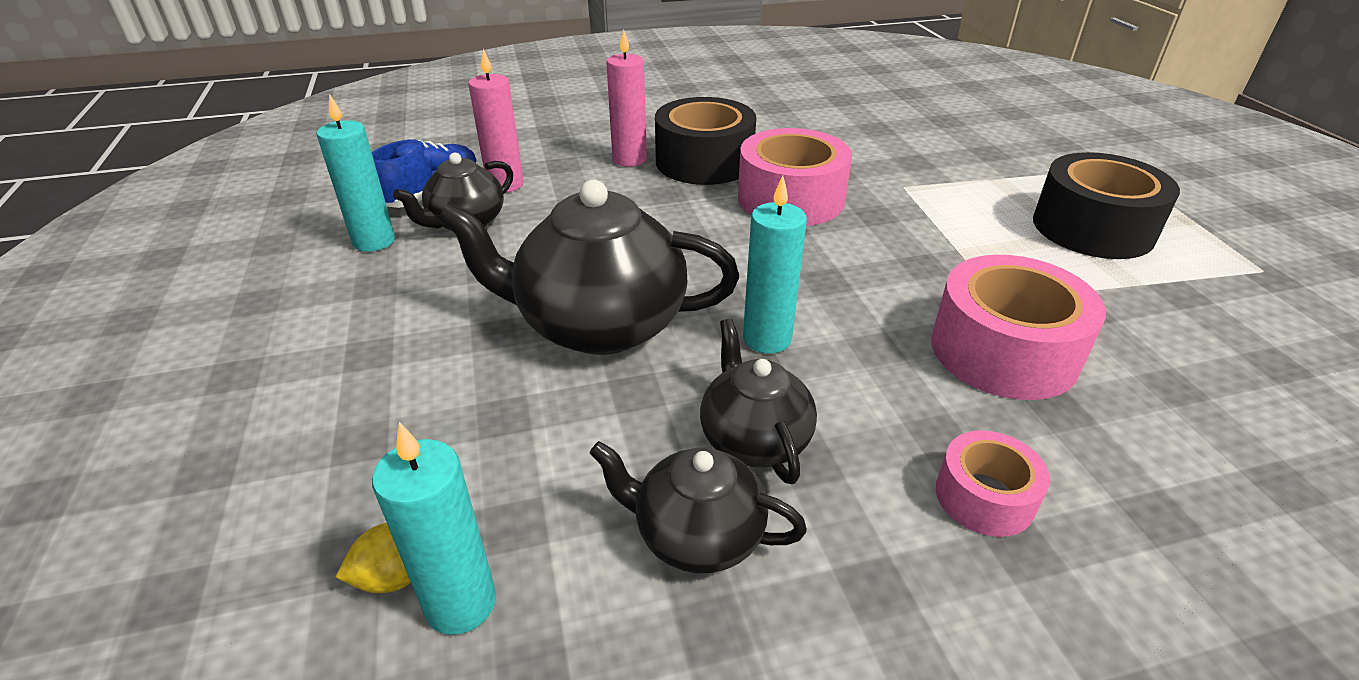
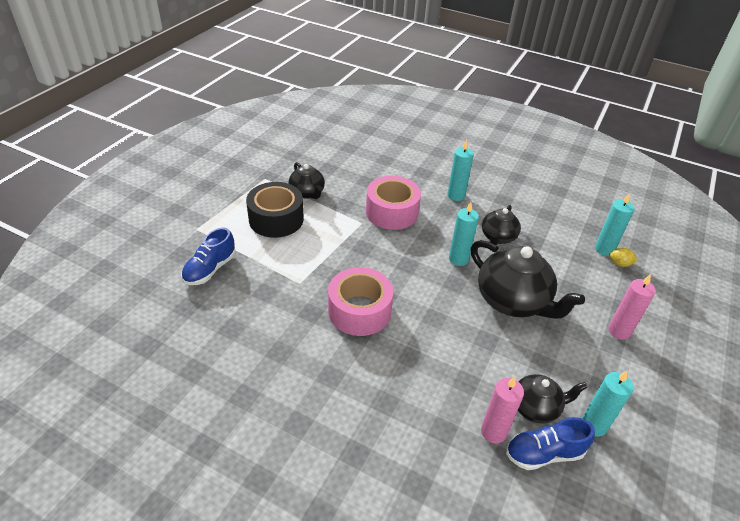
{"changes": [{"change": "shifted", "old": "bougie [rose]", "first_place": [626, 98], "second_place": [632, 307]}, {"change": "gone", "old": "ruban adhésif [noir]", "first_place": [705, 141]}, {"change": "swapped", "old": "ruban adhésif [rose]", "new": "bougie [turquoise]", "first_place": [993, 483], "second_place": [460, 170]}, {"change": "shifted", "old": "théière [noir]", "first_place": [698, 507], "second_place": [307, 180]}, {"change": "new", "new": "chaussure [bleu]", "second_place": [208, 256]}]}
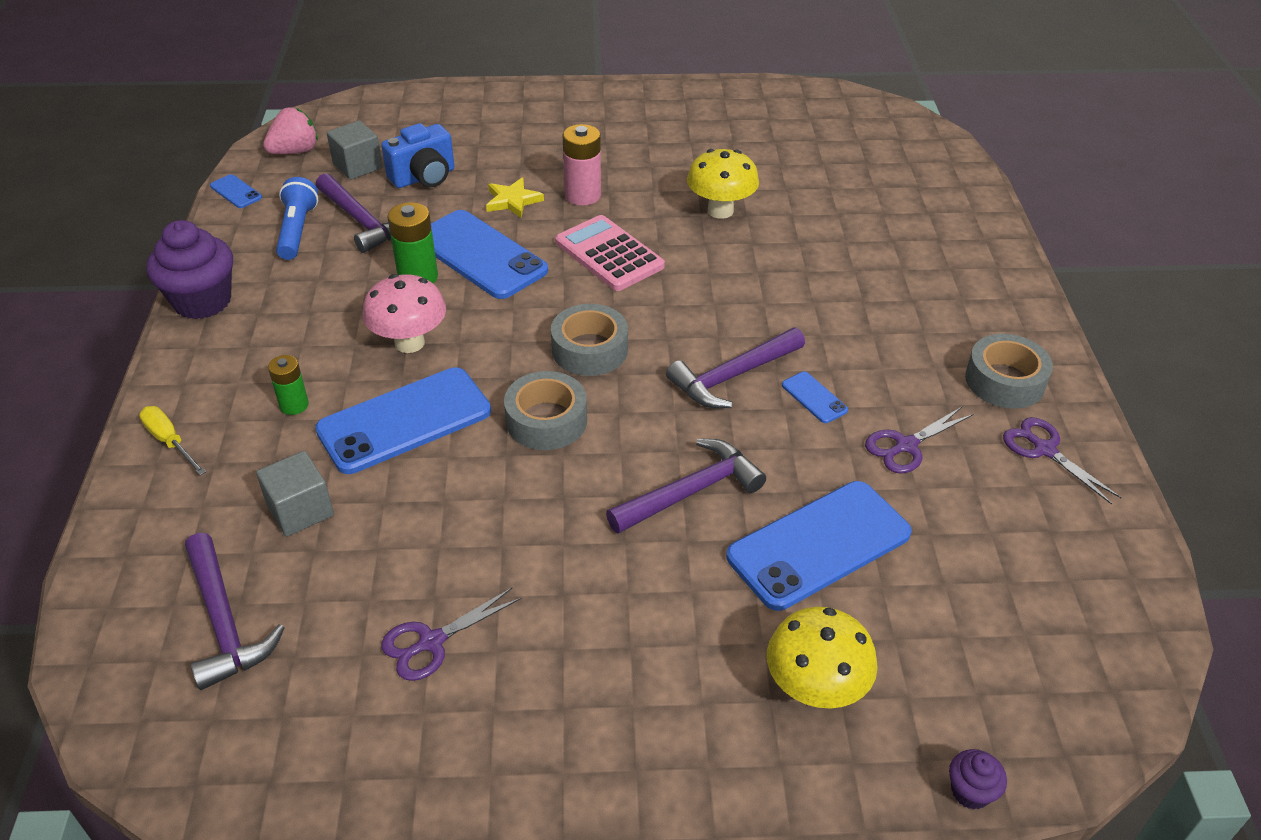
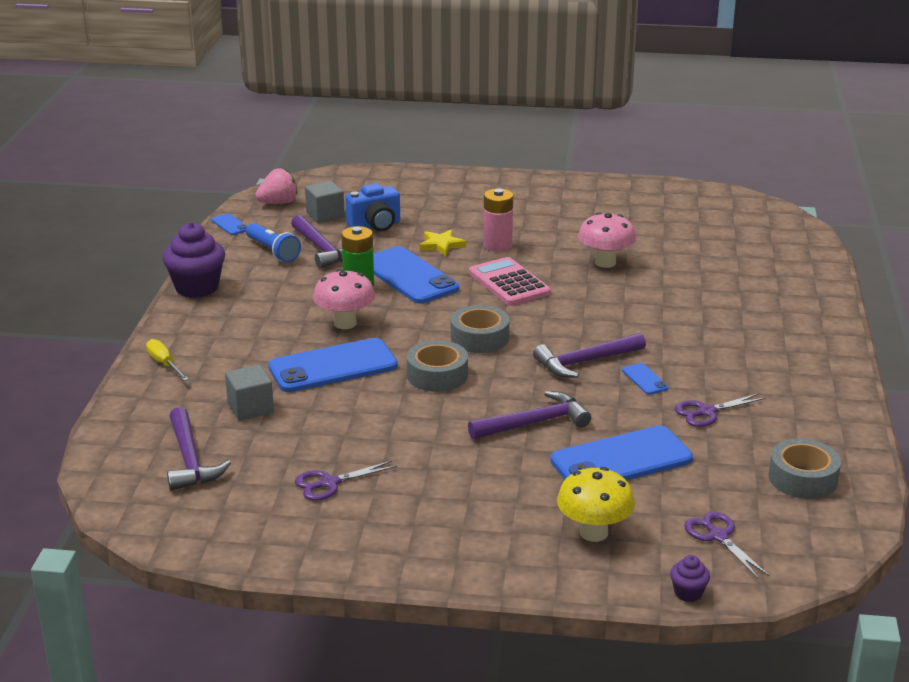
{"changes": [{"change": "repainted", "old": "champignon [jaune]", "new": "champignon [rose]", "first_place": [723, 184], "second_place": [607, 240]}, {"change": "rotated", "old": "lampe de poche [bleu]", "first_place": [297, 218], "second_place": [273, 242], "degrees": 135}, {"change": "shifted", "old": "ruban adhésif [gris]", "first_place": [1009, 371], "second_place": [804, 469]}, {"change": "gone", "old": "pile [vert]", "first_place": [288, 385]}, {"change": "shifted", "old": "ciseaux [violet]", "first_place": [1062, 460], "second_place": [727, 545]}]}
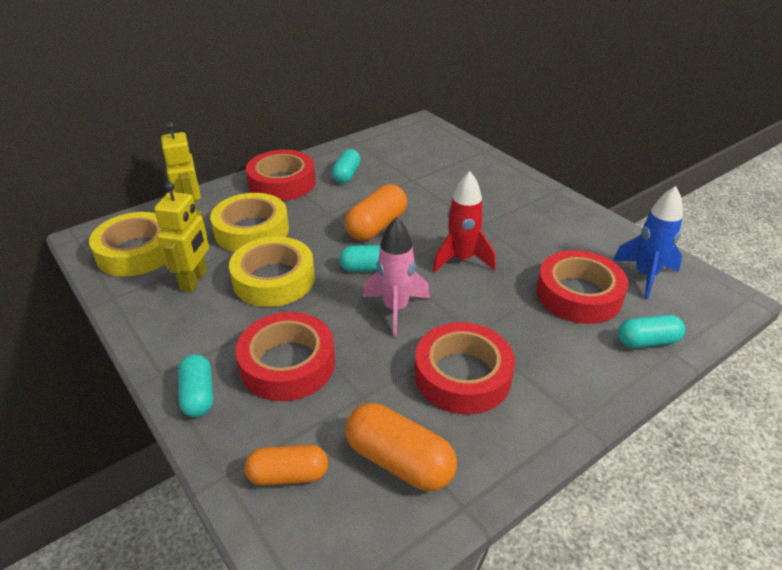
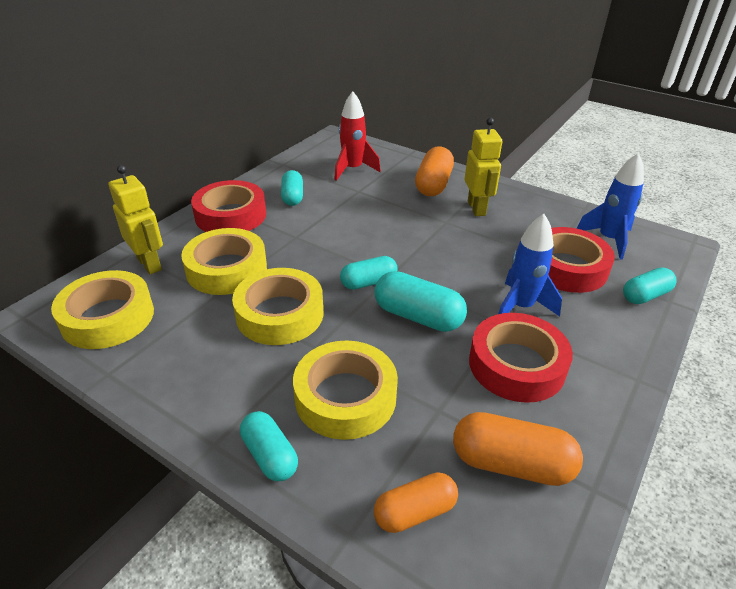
{"changes": [{"change": "shifted", "old": "fusée [rouge]", "first_place": [464, 222], "second_place": [357, 136]}, {"change": "shifted", "old": "robot [jaune]", "first_place": [181, 237], "second_place": [483, 167]}, {"change": "shifted", "old": "gélule [orange]", "first_place": [375, 212], "second_place": [434, 171]}, {"change": "swapped", "old": "fusée [rose]", "new": "gélule [turquoise]", "first_place": [396, 277], "second_place": [420, 301]}, {"change": "repainted", "old": "ruban adhésif [rouge]", "new": "ruban adhésif [jaune]", "first_place": [285, 356], "second_place": [345, 390]}, {"change": "new", "new": "fusée [bleu]", "second_place": [530, 265]}]}
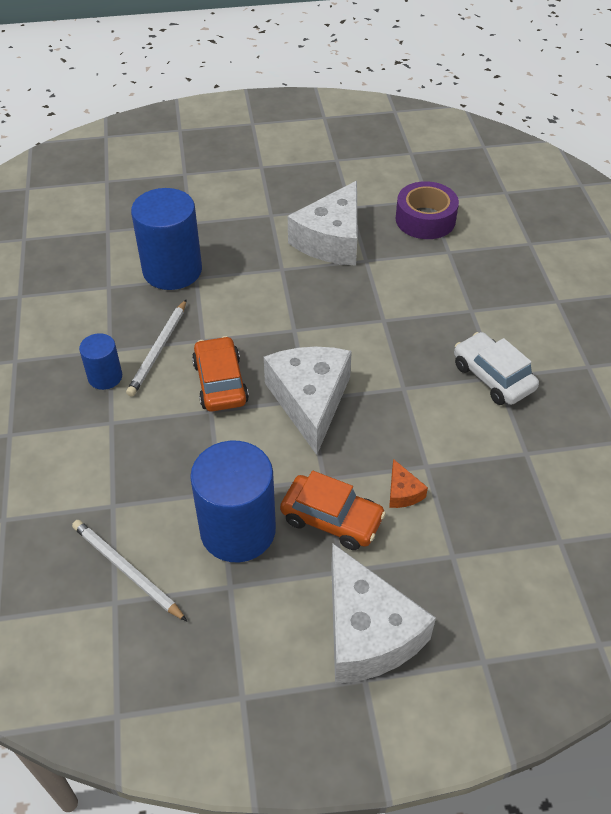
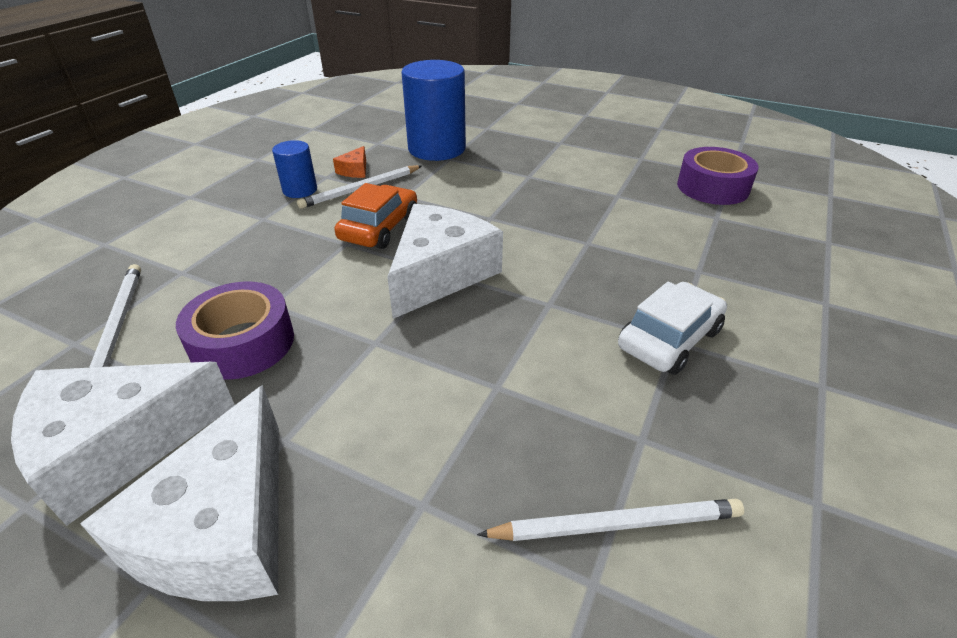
{"changes": [{"change": "shifted", "old": "fromage [blanc]", "first_place": [322, 223], "second_place": [123, 444]}, {"change": "rotated", "old": "voiture [blanc]", "first_place": [496, 368], "second_place": [672, 328], "degrees": 45}, {"change": "swapped", "old": "cylindre [bleu]", "new": "ruban adhésif [violet]", "first_place": [233, 501], "second_place": [235, 330]}, {"change": "shifted", "old": "fromage [orange]", "first_place": [408, 483], "second_place": [349, 162]}, {"change": "gone", "old": "voiture [orange]", "first_place": [333, 510]}, {"change": "new", "new": "crayon [blanc]", "second_place": [610, 520]}]}
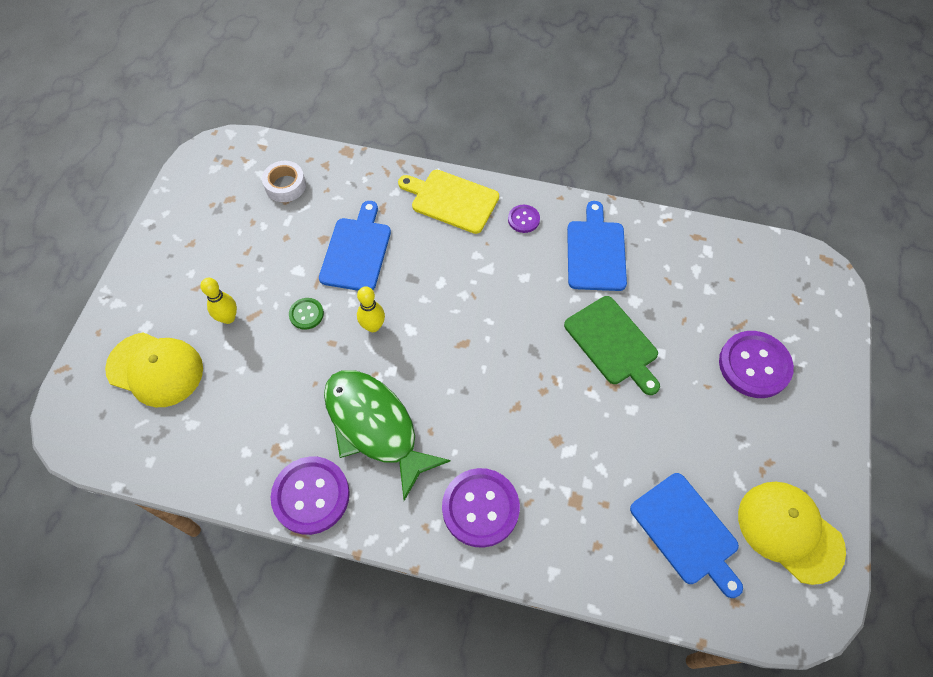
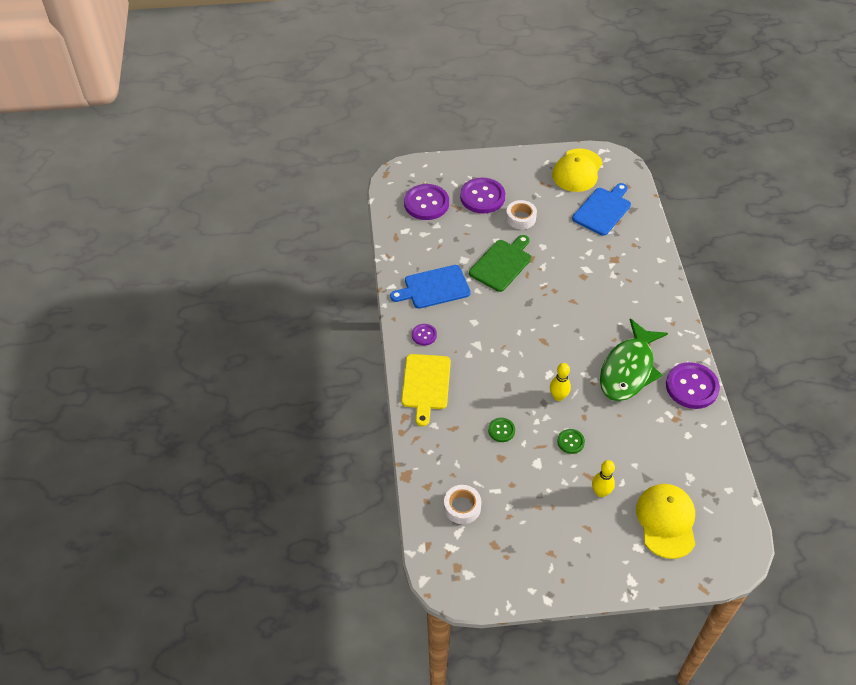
{"changes": [{"change": "swapped", "old": "planche à découper [bleu]", "new": "bouton [vert]", "first_place": [355, 246], "second_place": [501, 430]}, {"change": "shifted", "old": "bouton [violet]", "first_place": [481, 508], "second_place": [426, 202]}, {"change": "new", "new": "ruban adhésif [blanc]", "second_place": [521, 214]}]}
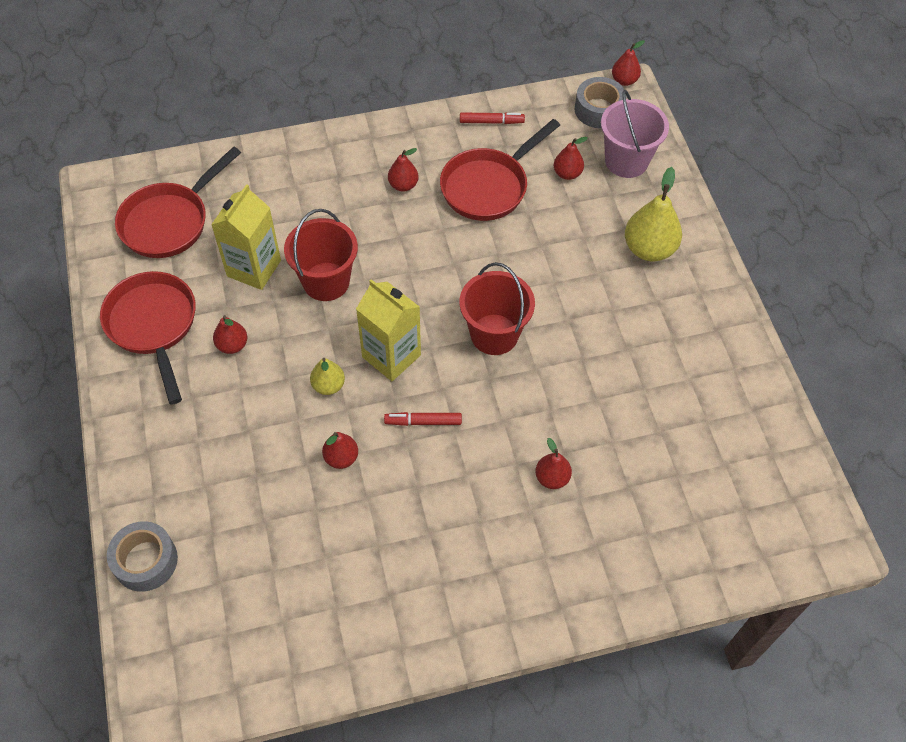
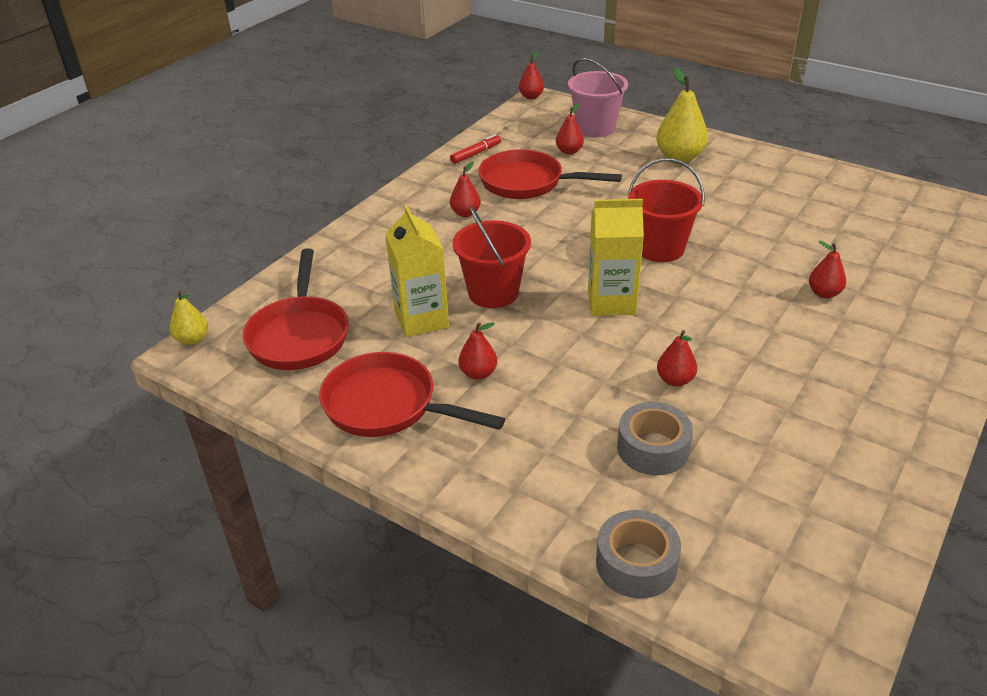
{"changes": [{"change": "shifted", "old": "ruban adhésif [gris]", "first_place": [600, 102], "second_place": [655, 438]}, {"change": "rotated", "old": "poêle [rouge]", "first_place": [500, 170], "second_place": [550, 174], "degrees": 105}, {"change": "shifted", "old": "poire [jaune]", "first_place": [327, 376], "second_place": [189, 318]}, {"change": "gone", "old": "feutre [rouge]", "first_place": [423, 419]}]}
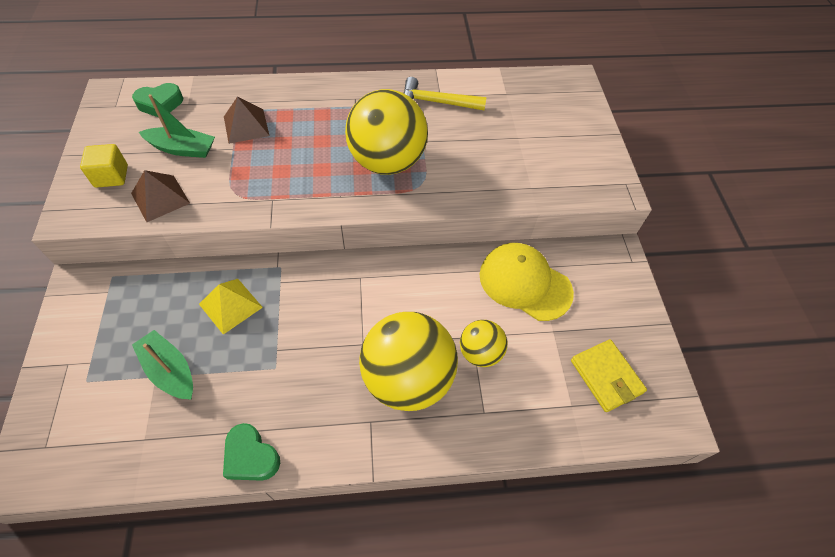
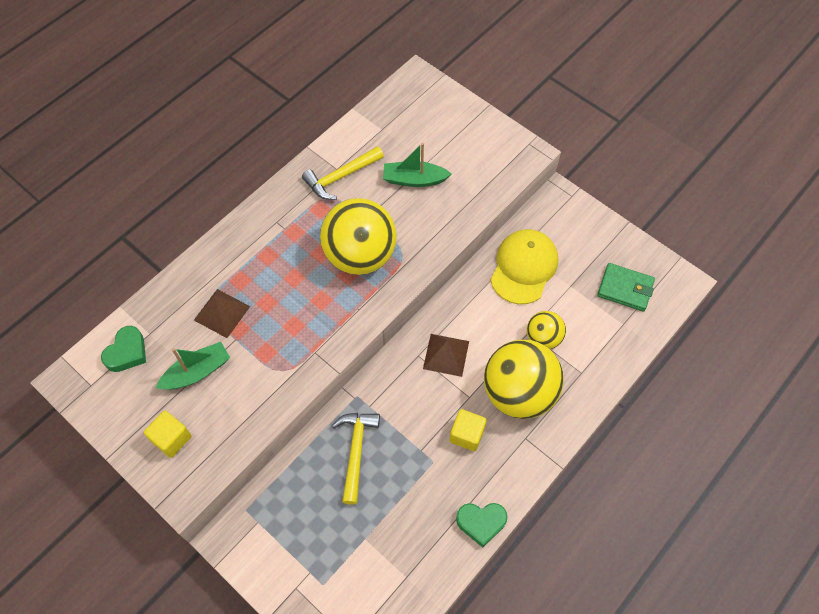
{"changes": [{"change": "shifted", "old": "pyramide [marron]", "first_place": [160, 196], "second_place": [446, 355]}, {"change": "rotated", "old": "casquette [jaune]", "first_place": [527, 282], "second_place": [524, 266], "degrees": 120}, {"change": "swapped", "old": "pyramide [jaune]", "new": "marteau [jaune]", "first_place": [231, 307], "second_place": [356, 459]}, {"change": "shifted", "old": "bateau [vert]", "first_place": [162, 364], "second_place": [417, 165]}, {"change": "repainted", "old": "portefeuille [jaune]", "new": "portefeuille [vert]", "first_place": [609, 375], "second_place": [626, 287]}, {"change": "new", "new": "cube [jaune]", "second_place": [468, 430]}]}
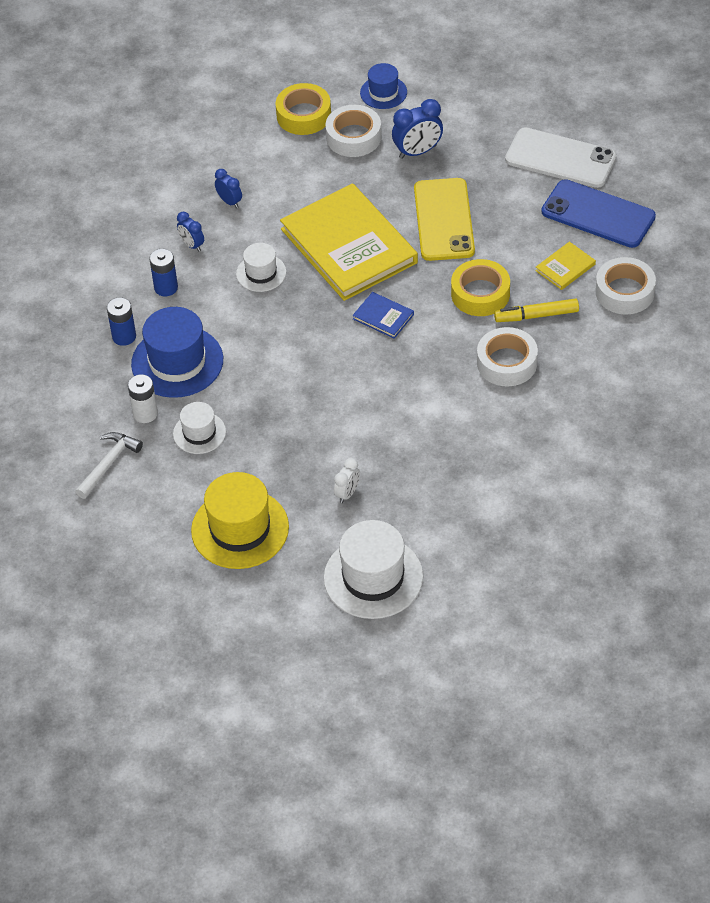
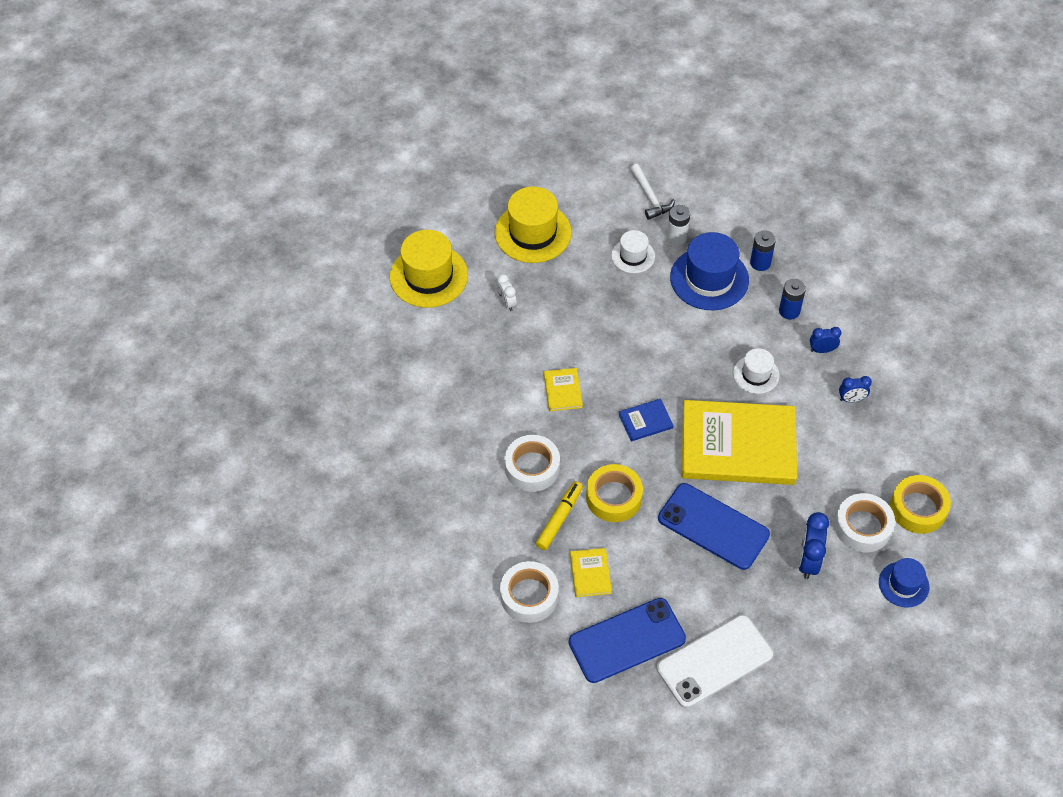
{"changes": [{"change": "repainted", "old": "téléphone [jaune]", "new": "téléphone [bleu]", "first_place": [444, 219], "second_place": [714, 526]}, {"change": "repainted", "old": "chapeau [blanc]", "new": "chapeau [jaune]", "first_place": [373, 569], "second_place": [429, 269]}, {"change": "new", "new": "livre [jaune]", "second_place": [563, 389]}]}
